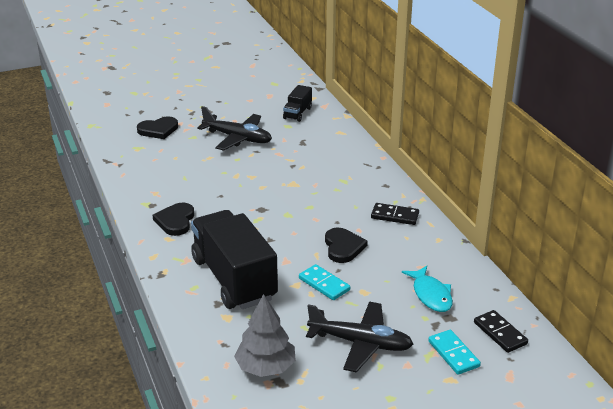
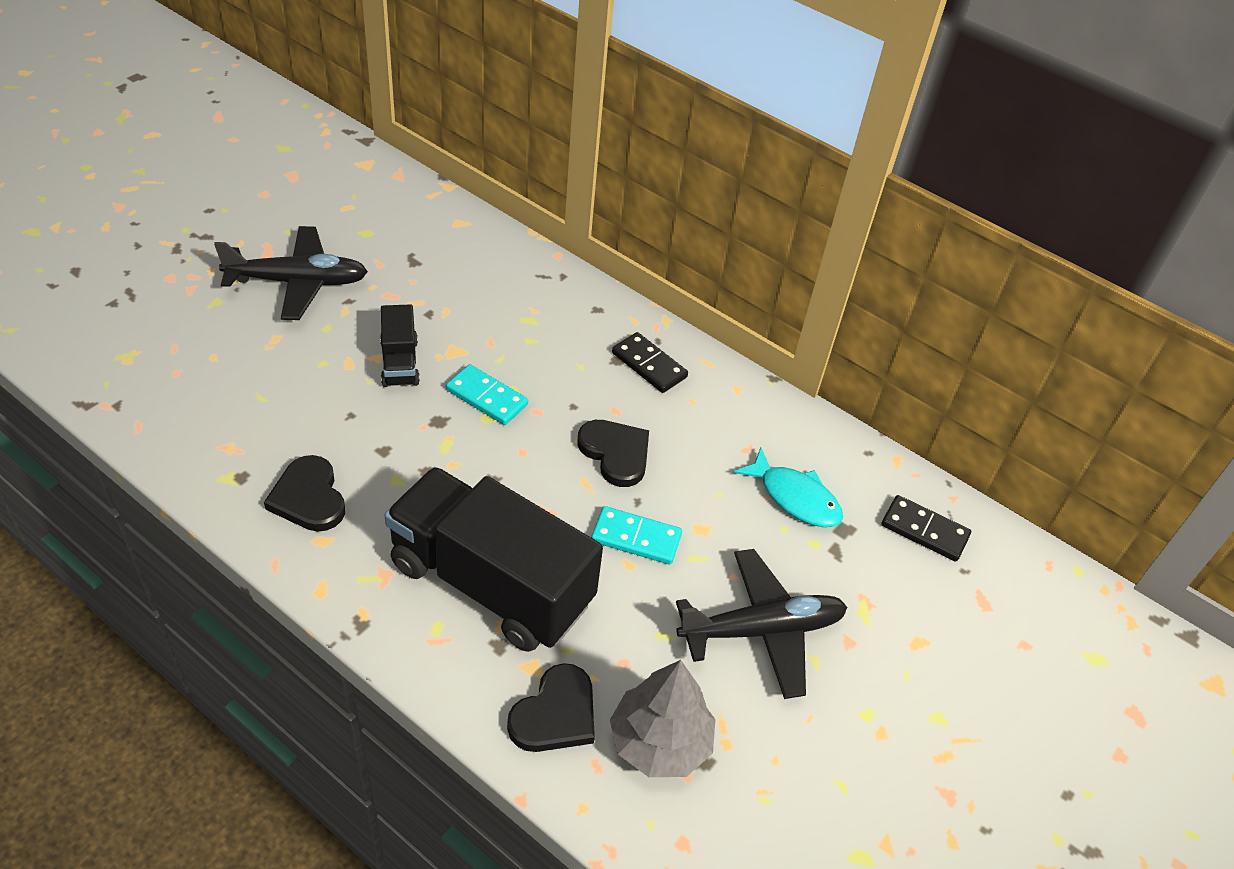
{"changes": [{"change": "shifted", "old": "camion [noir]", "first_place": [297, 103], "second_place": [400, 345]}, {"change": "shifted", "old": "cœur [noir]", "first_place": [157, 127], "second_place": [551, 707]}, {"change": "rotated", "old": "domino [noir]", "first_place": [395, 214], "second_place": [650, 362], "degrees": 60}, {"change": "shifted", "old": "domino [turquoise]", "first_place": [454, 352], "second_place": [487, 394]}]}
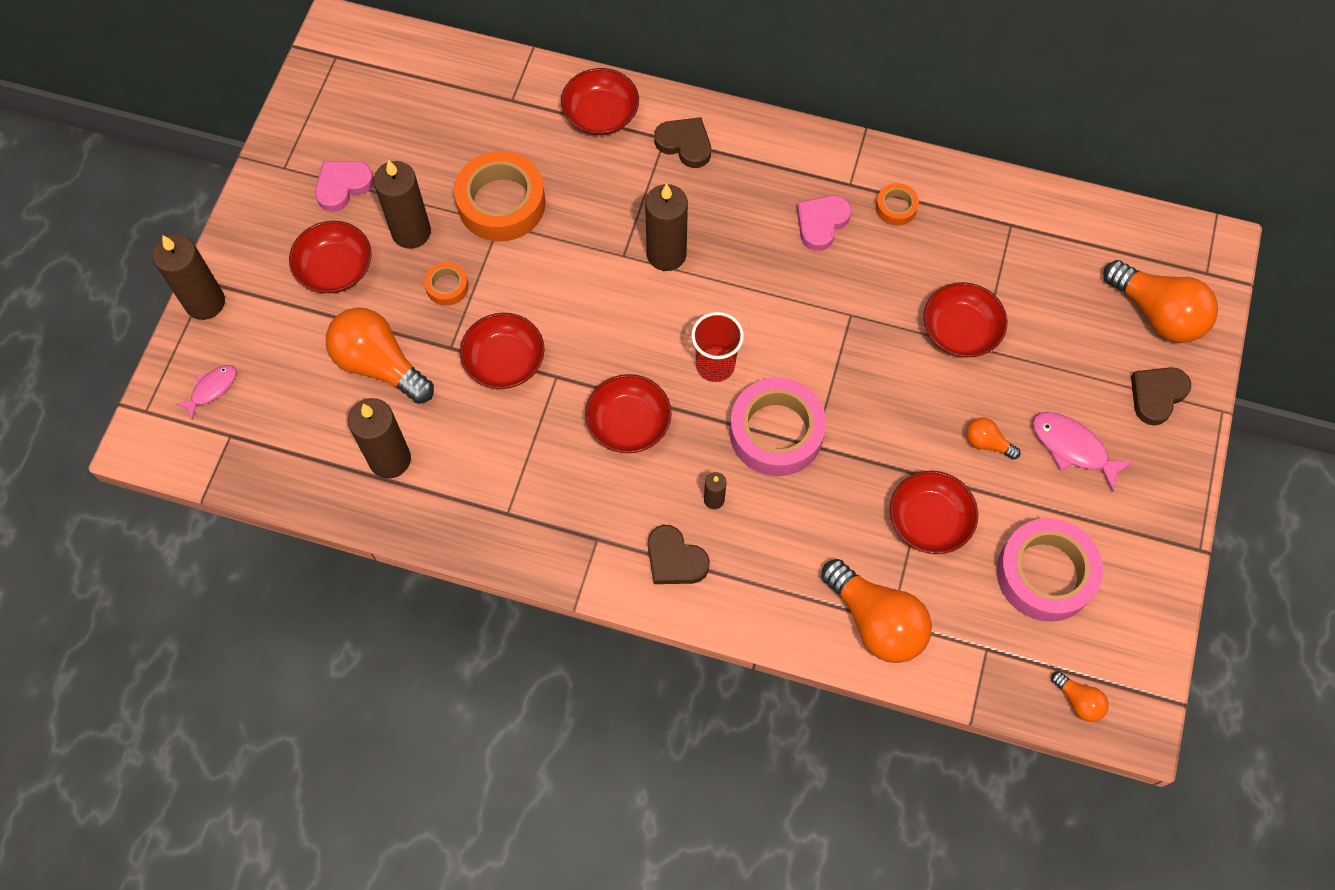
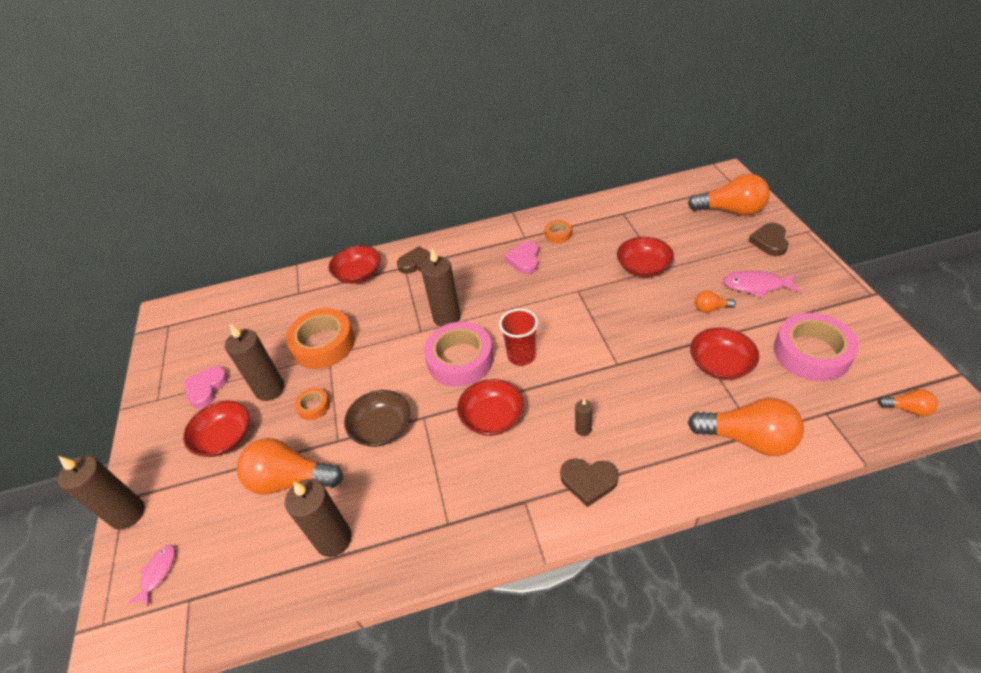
{"changes": [{"change": "repainted", "old": "bol [rouge]", "new": "bol [marron]", "first_place": [502, 351], "second_place": [377, 418]}, {"change": "shifted", "old": "ruban adhésif [rose]", "first_place": [778, 427], "second_place": [458, 354]}]}
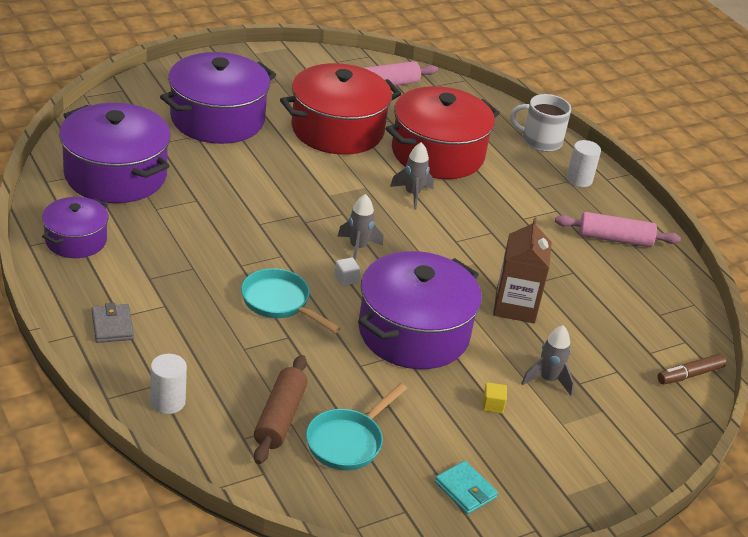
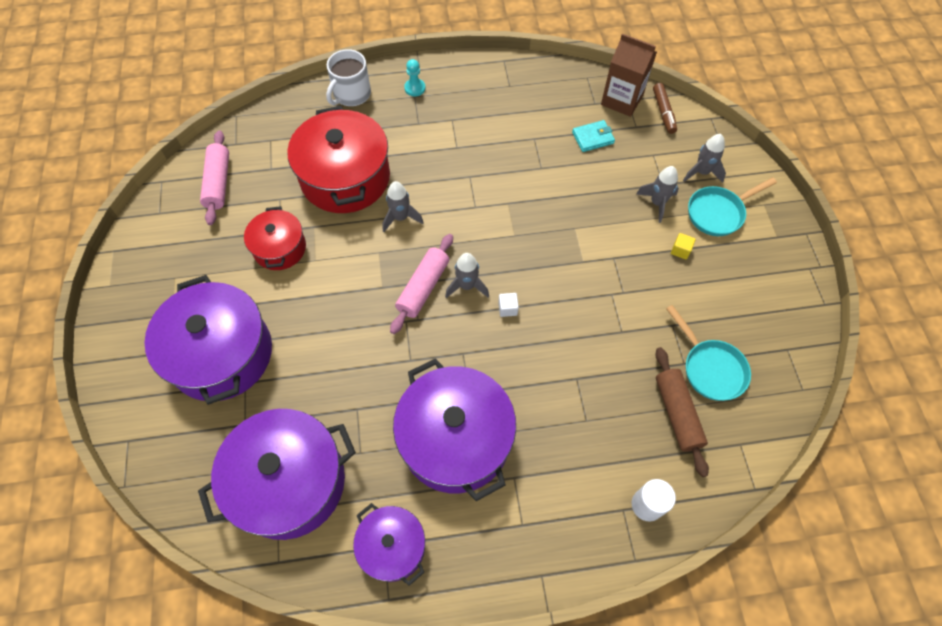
{"changes": [{"change": "scaled", "old": "marmite [rouge]", "first_place": [340, 109], "second_place": [275, 238], "factor": 0.56}, {"change": "swapped", "old": "cylindre [blanc]", "new": "pion [turquoise]", "first_place": [583, 163], "second_place": [415, 77]}, {"change": "shifted", "old": "rouleau à pâtisserie [rose]", "first_place": [618, 229], "second_place": [421, 284]}, {"change": "shifted", "old": "brique de lait [marron]", "first_place": [522, 270], "second_place": [629, 75]}, {"change": "shifted", "old": "marmite [violet]", "first_place": [420, 310], "second_place": [454, 429]}, {"change": "shifted", "old": "poêle [turquoise]", "first_place": [291, 300], "second_place": [732, 206]}, {"change": "gone", "old": "portefeuille [gris]", "first_place": [113, 323]}, {"change": "rotated", "old": "rouleau à pâtisserie [marron]", "first_place": [281, 409], "second_place": [682, 412], "degrees": 45}, {"change": "shifted", "old": "portefeuille [turquoise]", "first_place": [466, 487], "second_place": [593, 136]}, {"change": "new", "new": "fusée [gris]", "second_place": [704, 158]}]}
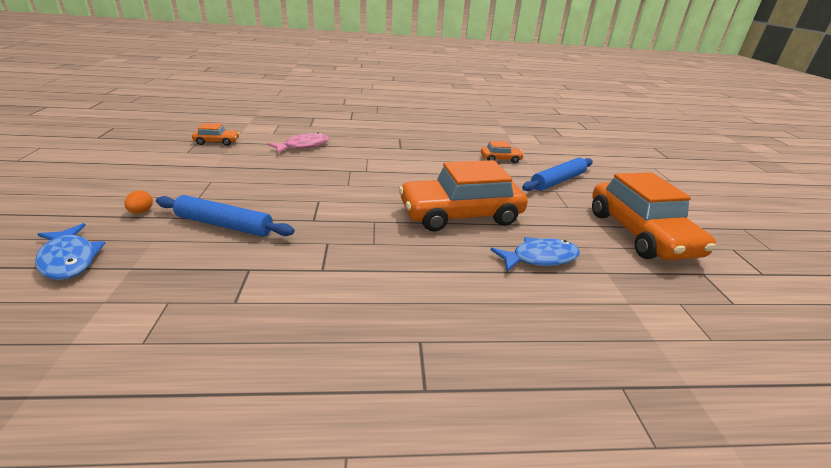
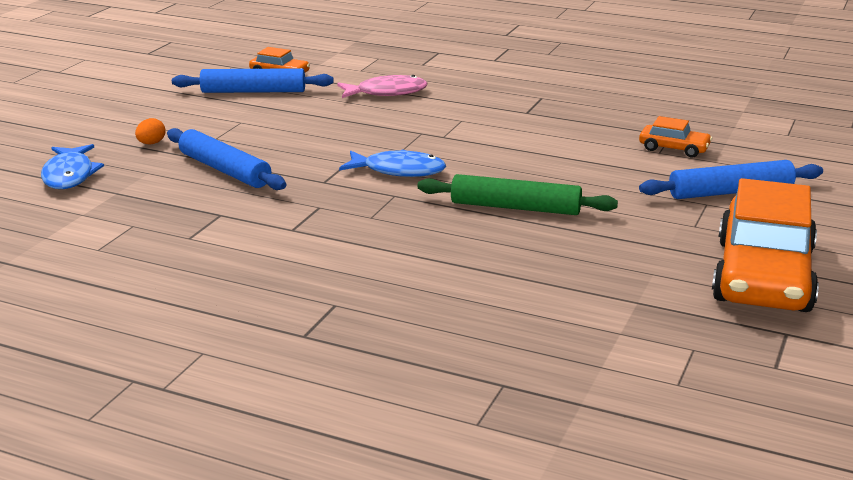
{"changes": [{"change": "swapped", "old": "voiture [orange]", "new": "rouleau à pâtisserie [vert]", "first_place": [463, 196], "second_place": [518, 194]}, {"change": "shifted", "old": "poisson [bleu]", "first_place": [535, 254], "second_place": [392, 163]}, {"change": "new", "new": "rouleau à pâtisserie [bleu]", "second_place": [253, 80]}]}
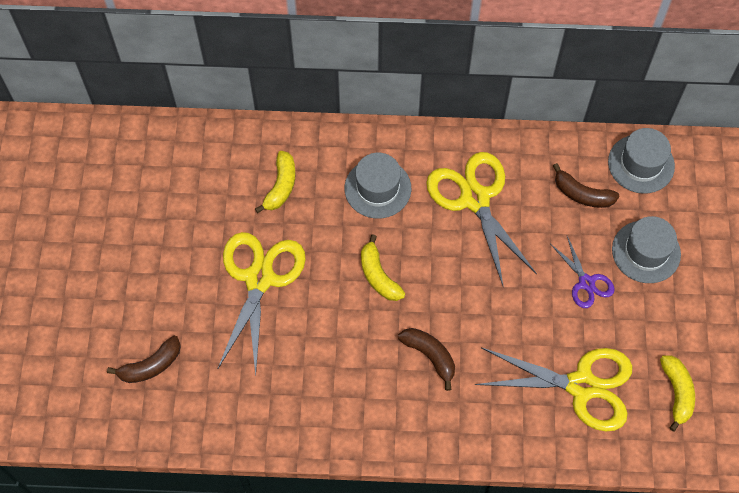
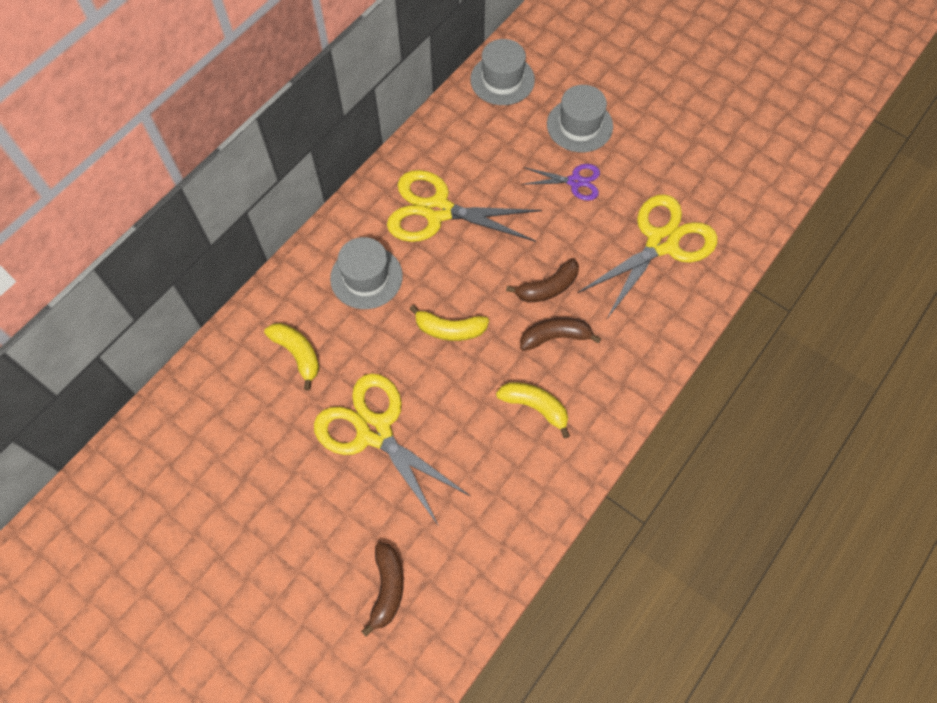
{"changes": [{"change": "shifted", "old": "banane [marron]", "first_place": [586, 185], "second_place": [542, 280]}, {"change": "shifted", "old": "banane [jaune]", "first_place": [677, 393], "second_place": [533, 410]}]}
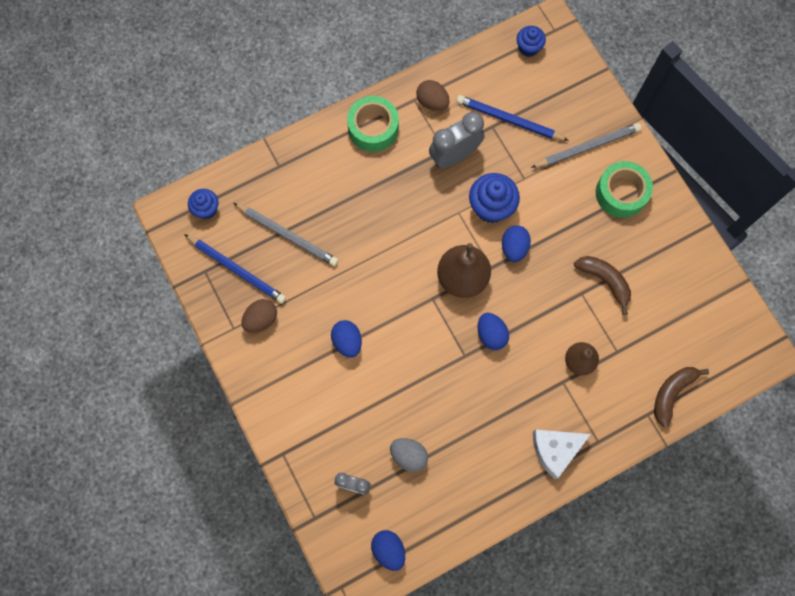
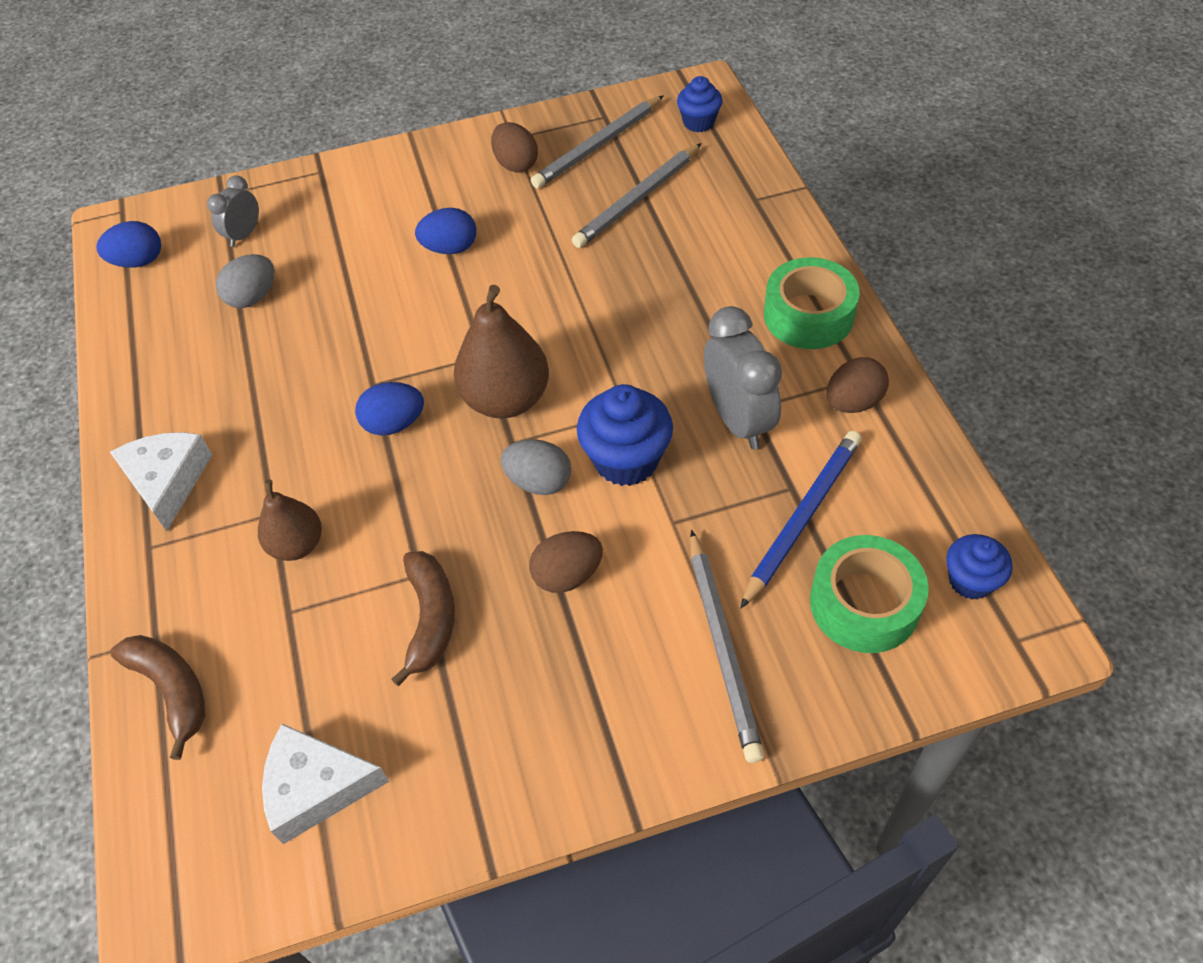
{"changes": [{"change": "shifted", "old": "ruban adhésif [vert]", "first_place": [624, 189], "second_place": [869, 594]}, {"change": "repainted", "old": "œuf [bleu]", "new": "œuf [gris]", "first_place": [516, 243], "second_place": [536, 467]}, {"change": "repainted", "old": "crayon [bleu]", "new": "crayon [gris]", "first_place": [235, 269], "second_place": [597, 141]}, {"change": "rotated", "old": "banane [marron]", "first_place": [602, 285], "second_place": [423, 618], "degrees": -60}, {"change": "new", "new": "œuf [marron]", "second_place": [566, 562]}, {"change": "new", "new": "fromage [blanc]", "second_place": [325, 784]}]}
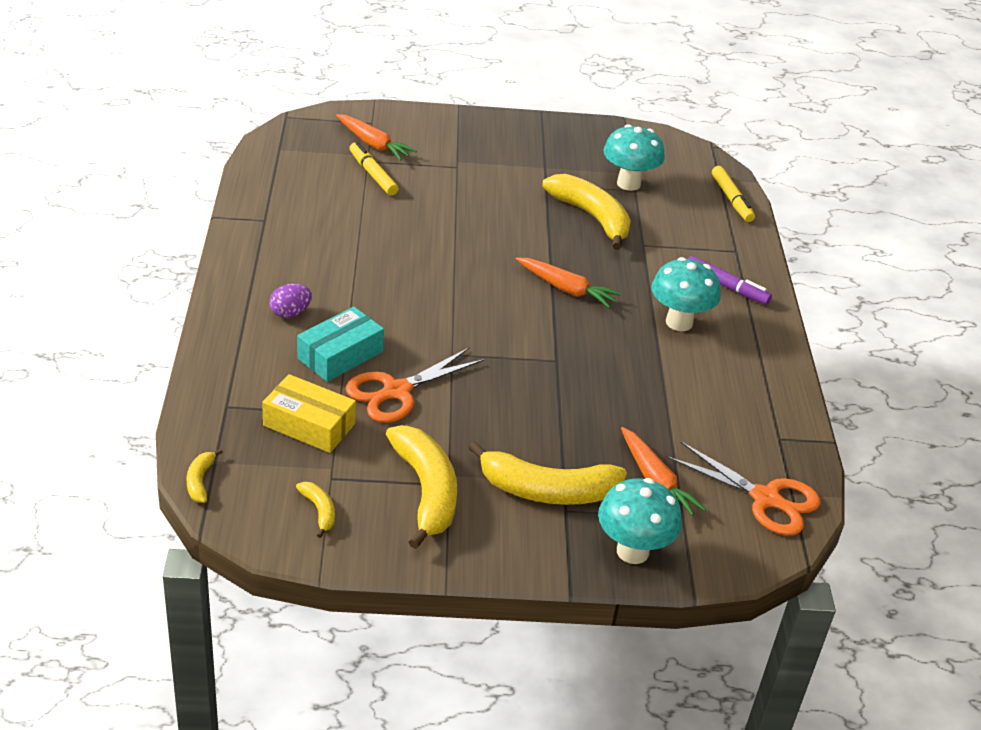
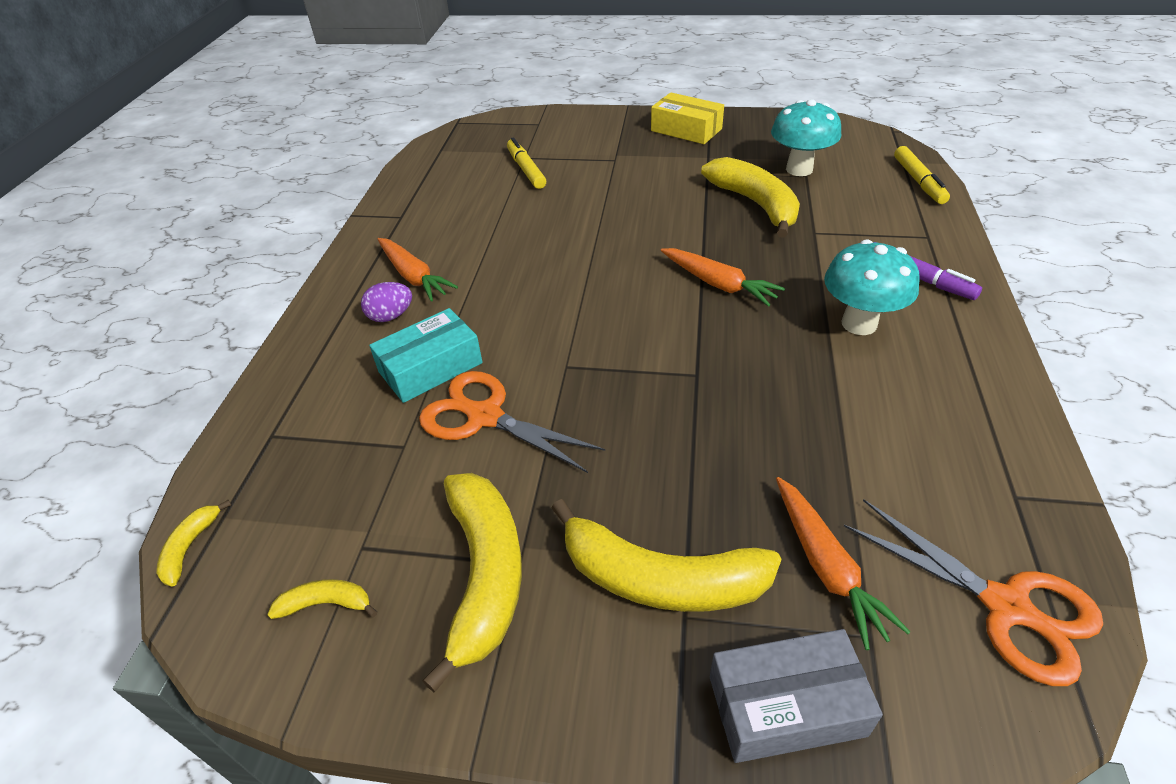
{"changes": [{"change": "shifted", "old": "carotte [orange]", "first_place": [376, 137], "second_place": [418, 270]}, {"change": "rotated", "old": "ciseaux [orange]", "first_place": [415, 385], "second_place": [512, 422], "degrees": 60}, {"change": "shifted", "old": "boîte [jaune]", "first_place": [309, 413], "second_place": [687, 118]}, {"change": "swapped", "old": "champignon [turquoise]", "new": "boîte [gris]", "first_place": [640, 521], "second_place": [796, 696]}, {"change": "rotated", "old": "banane [jaune]", "first_place": [315, 510], "second_place": [322, 599], "degrees": -75}]}
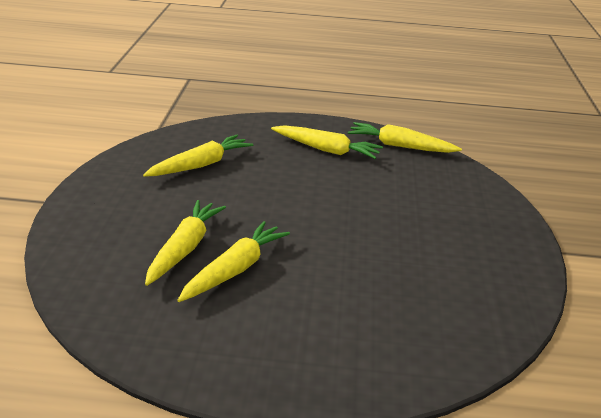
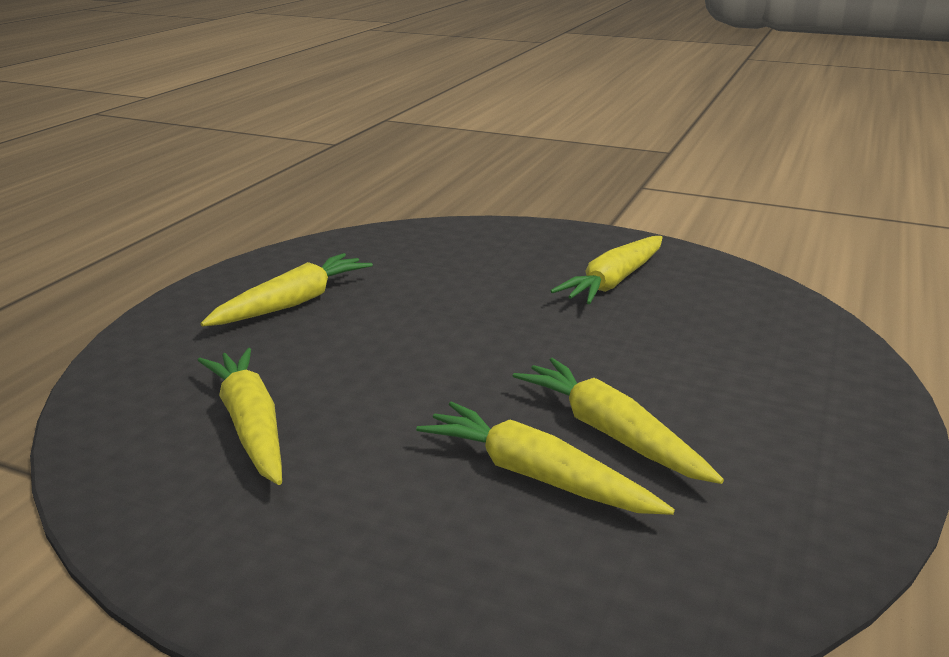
{"changes": [{"change": "shifted", "old": "carotte [jaune]", "first_place": [405, 137], "second_place": [607, 270]}]}
